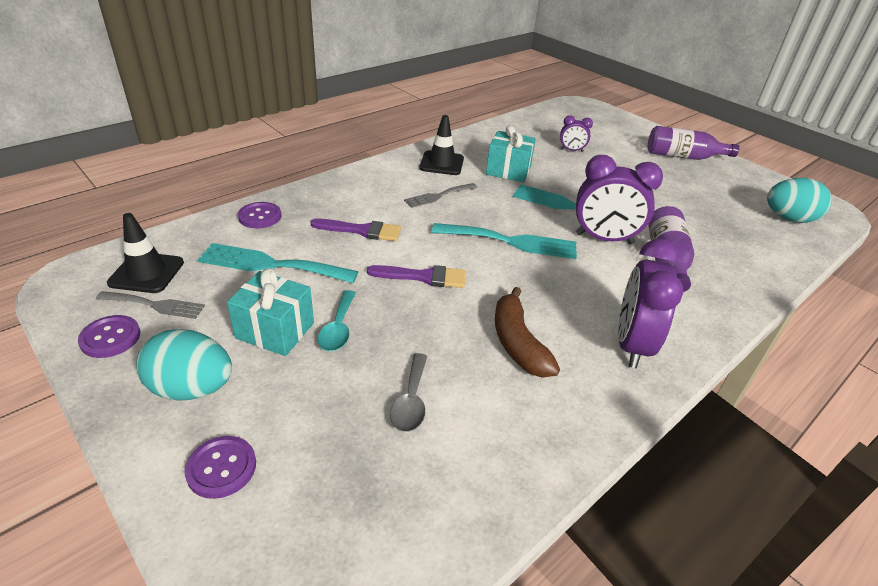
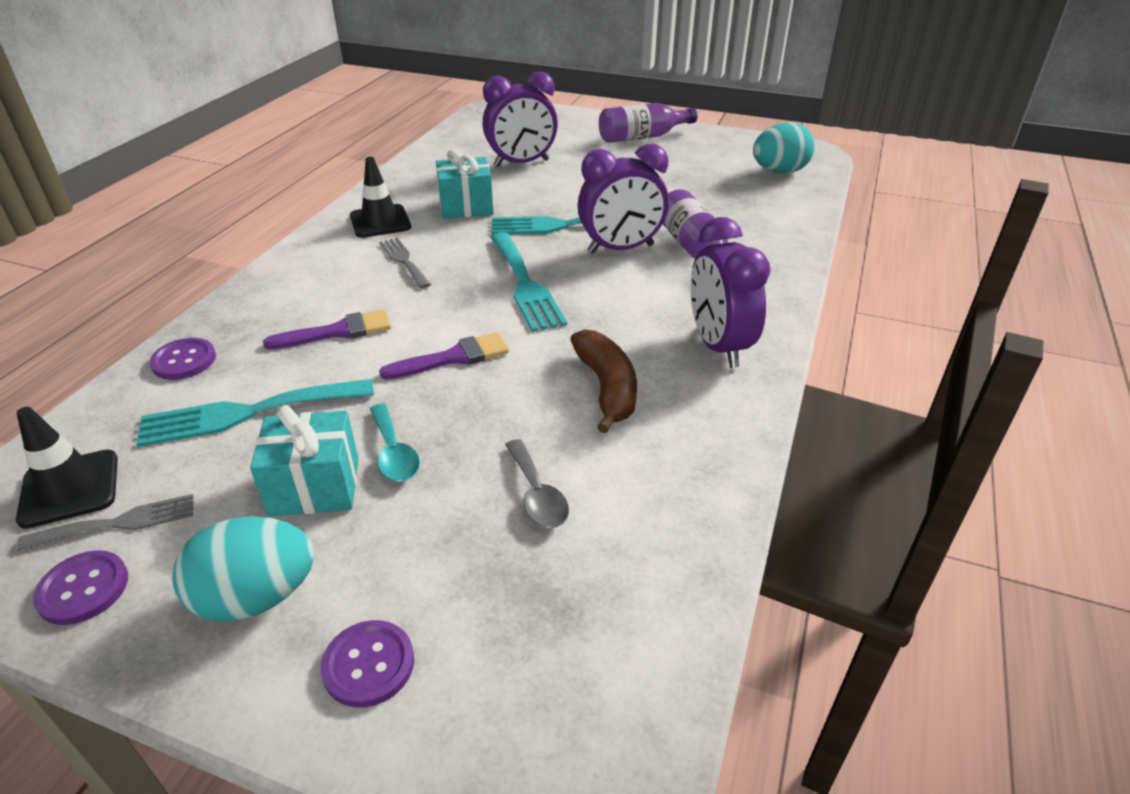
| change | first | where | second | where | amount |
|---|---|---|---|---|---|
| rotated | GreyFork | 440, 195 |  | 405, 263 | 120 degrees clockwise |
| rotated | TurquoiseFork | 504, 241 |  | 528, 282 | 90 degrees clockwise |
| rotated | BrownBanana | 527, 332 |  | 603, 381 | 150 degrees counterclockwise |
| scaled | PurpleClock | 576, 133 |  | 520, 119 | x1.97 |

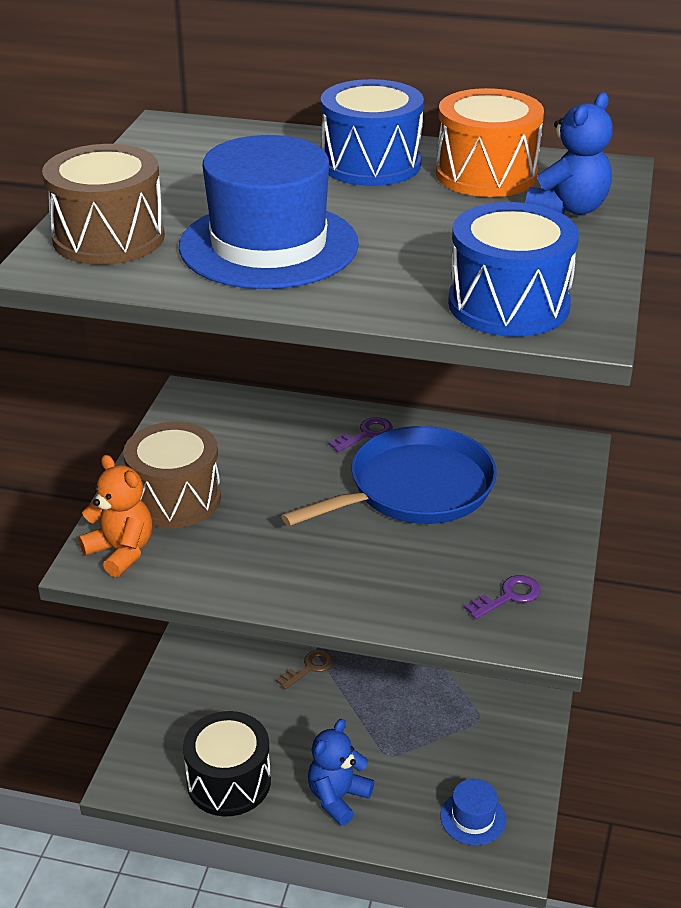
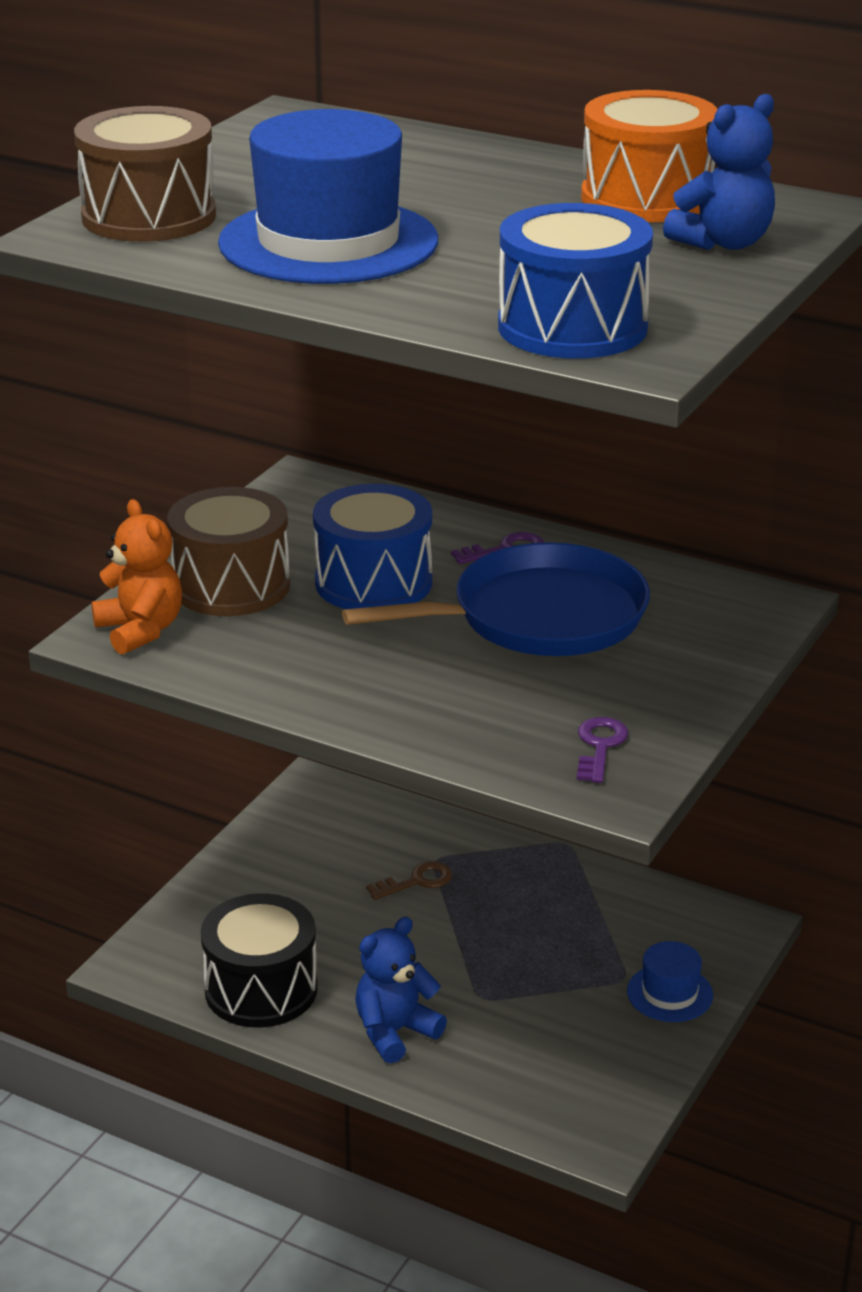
| change | first | where | second | where | amount |
|---|---|---|---|---|---|
| shifted | BlueDrum | 372, 132 |  | 372, 546 |  |
| shifted | BlueHat | 473, 812 |  | 670, 981 |  |
| rotated | PurpleKey | 502, 597 |  | 603, 750 | 60 degrees counterclockwise |

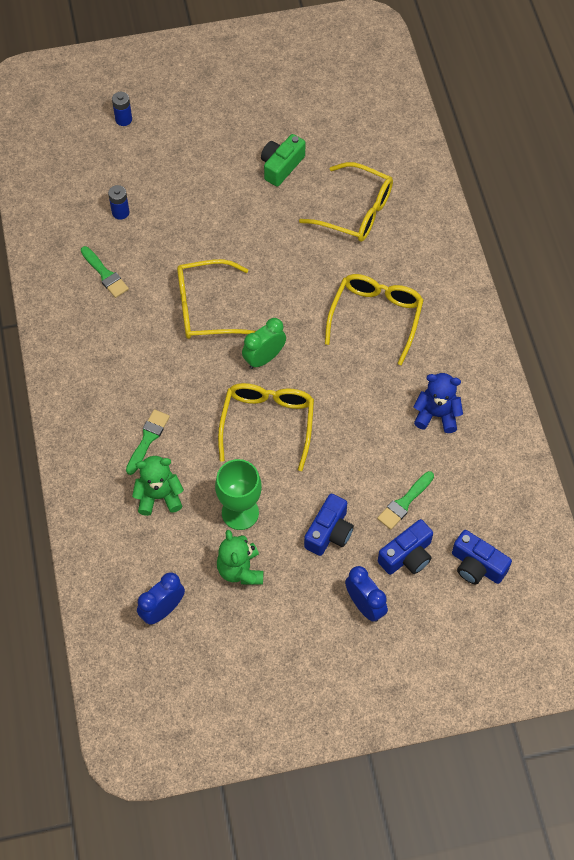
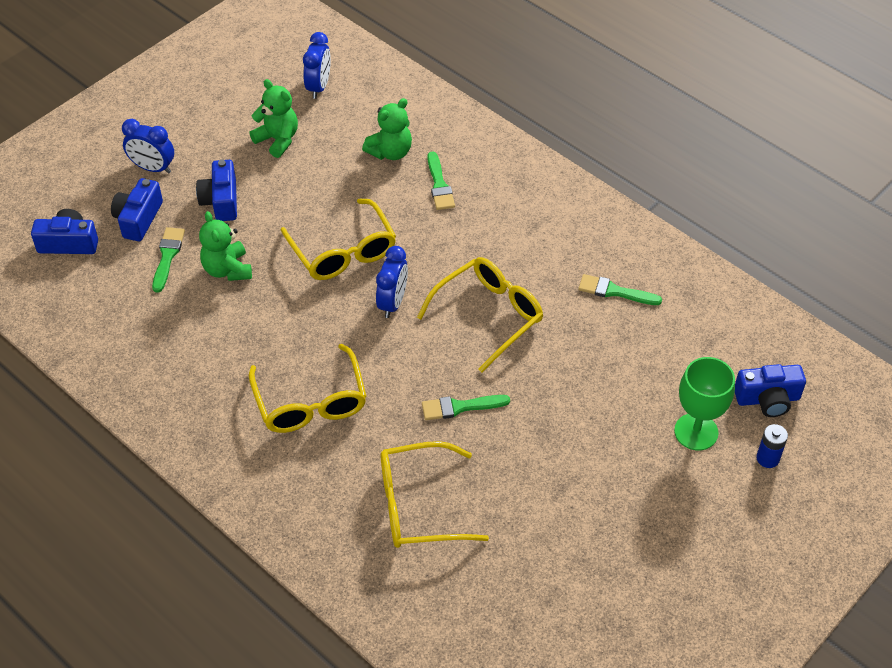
| change | first | where | second | where | amount |
|---|---|---|---|---|---|
| gone | BlueBattery | 118, 202 |  |  |  |
| shifted | GreenGoblet | 238, 494 |  | 704, 403 |  |
| repainted | GreenClock | 264, 343 | BlueClock | 392, 282 |  |
| gone | GreenCamera | 283, 160 |  |  |  |
| gone | BlueTeddyBear | 438, 403 |  |  |  |
| new |  |  | GreenTeddyBear | 225, 246 |  |
| new |  |  | GreenBrush | 466, 407 |  |
| new |  |  | BlueCamera | 770, 390 |  |

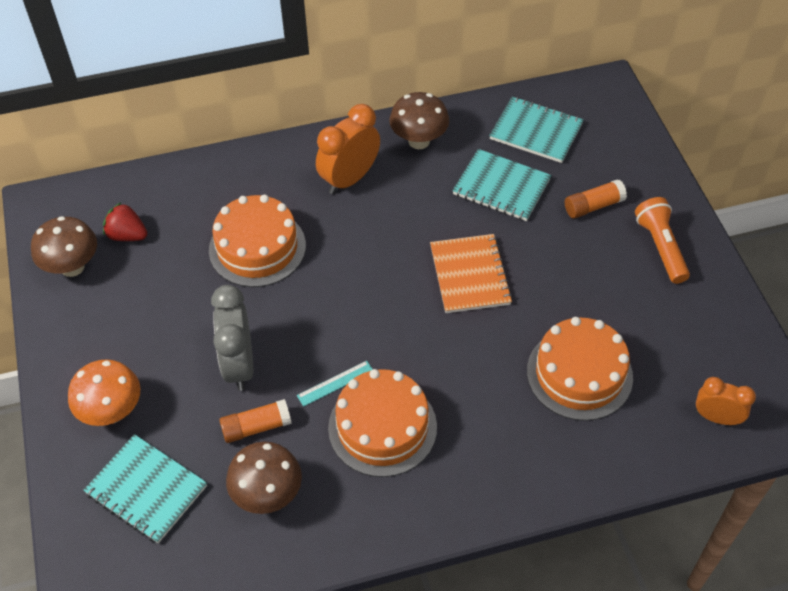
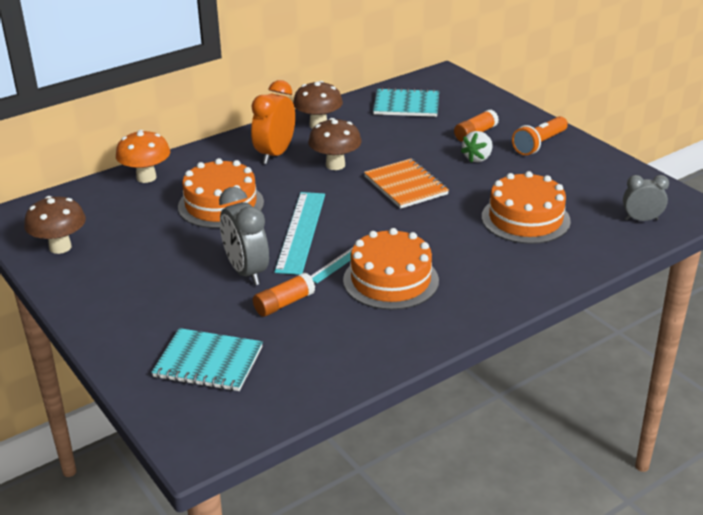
| change | first | where | second | where | amount |
|---|---|---|---|---|---|
| shifted | OrangeMushroom | 104, 392 |  | 143, 156 |  |
| gone | RedStrawberry | 125, 222 |  |  |  |
| shifted | BrownMushroom | 264, 477 |  | 335, 144 |  |
| gone | TurquoiseNotebook | 501, 185 |  |  |  |
| rotated | OrangeFlashlight | 662, 240 |  | 540, 135 | 105 degrees counterclockwise |
| repainted | OrangeClock | 726, 401 | GreyClock | 646, 198 |  |
| new |  |  | TurquoiseRuler | 299, 233 |  |
| new |  |  | WhiteStrawberry | 476, 146 |  |

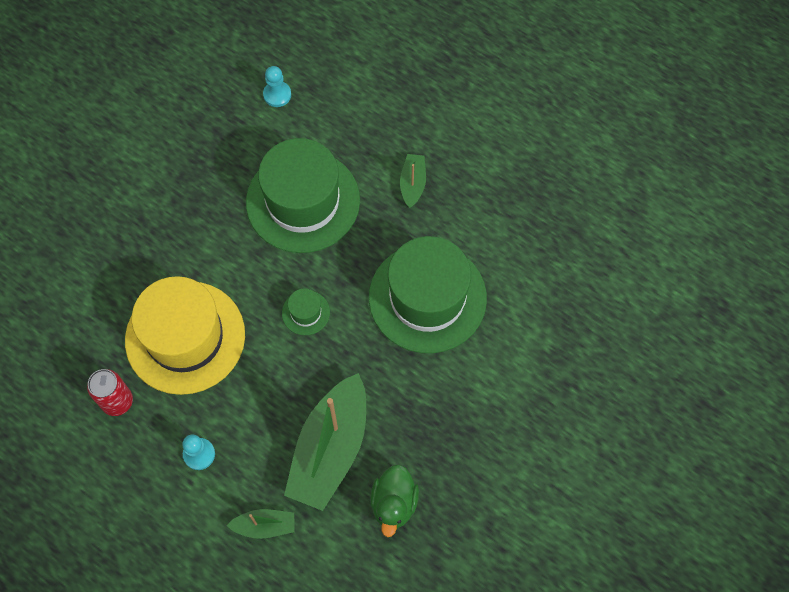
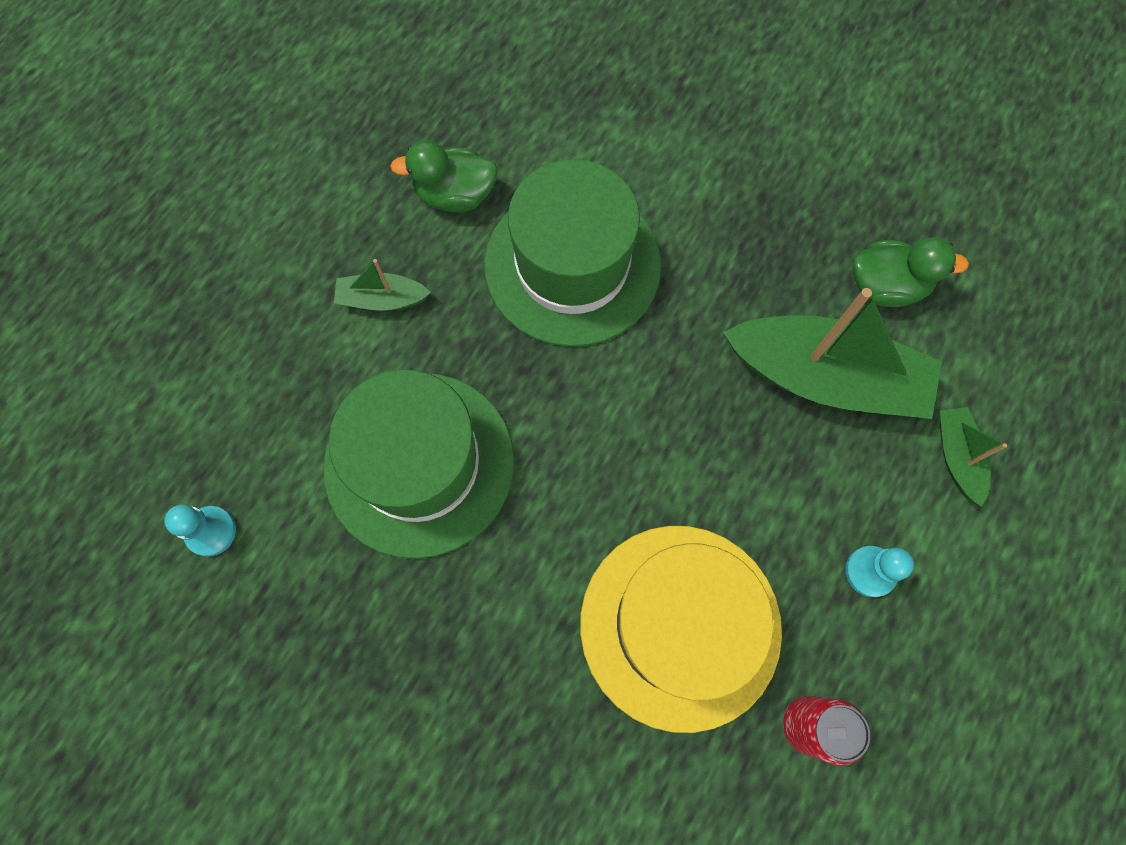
| change | first | where | second | where | amount |
|---|---|---|---|---|---|
| gone | GreenHat | 306, 312 |  |  |  |
| new |  |  | GreenDuck | 444, 176 |  |

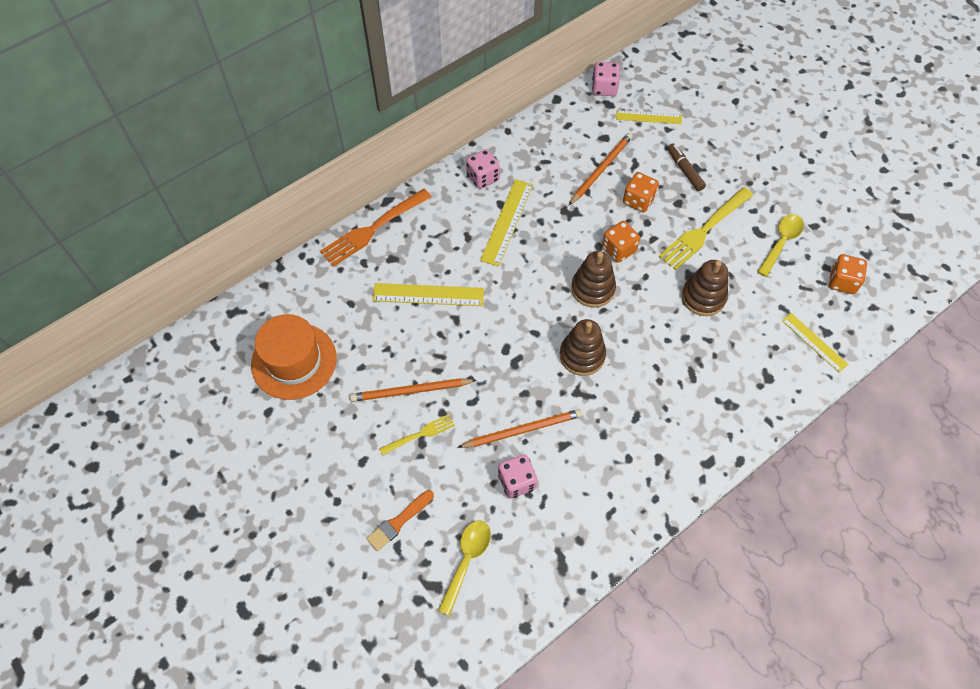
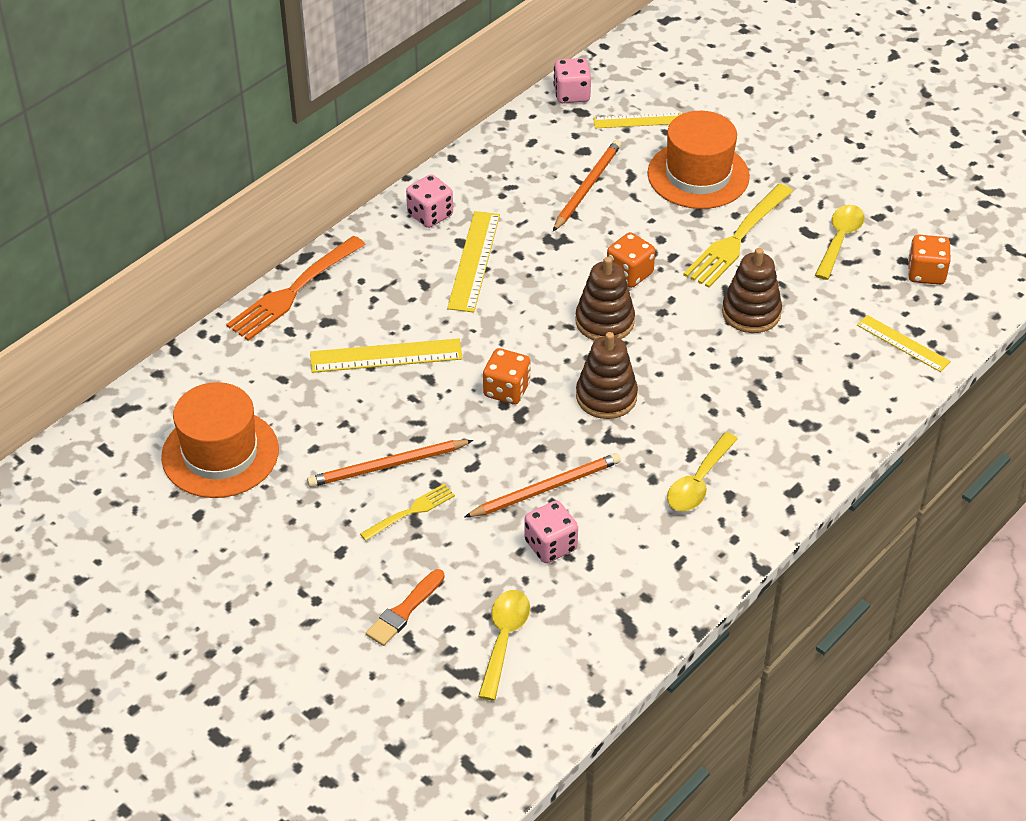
| change | first | where | second | where | amount |
|---|---|---|---|---|---|
| shifted | OrangeDice | 641, 192 |  | 507, 376 |  |
| swapped | BrownMarker | 686, 167 | OrangeHat | 698, 160 |  |
| new |  |  | YellowSpoon | 702, 471 |  |

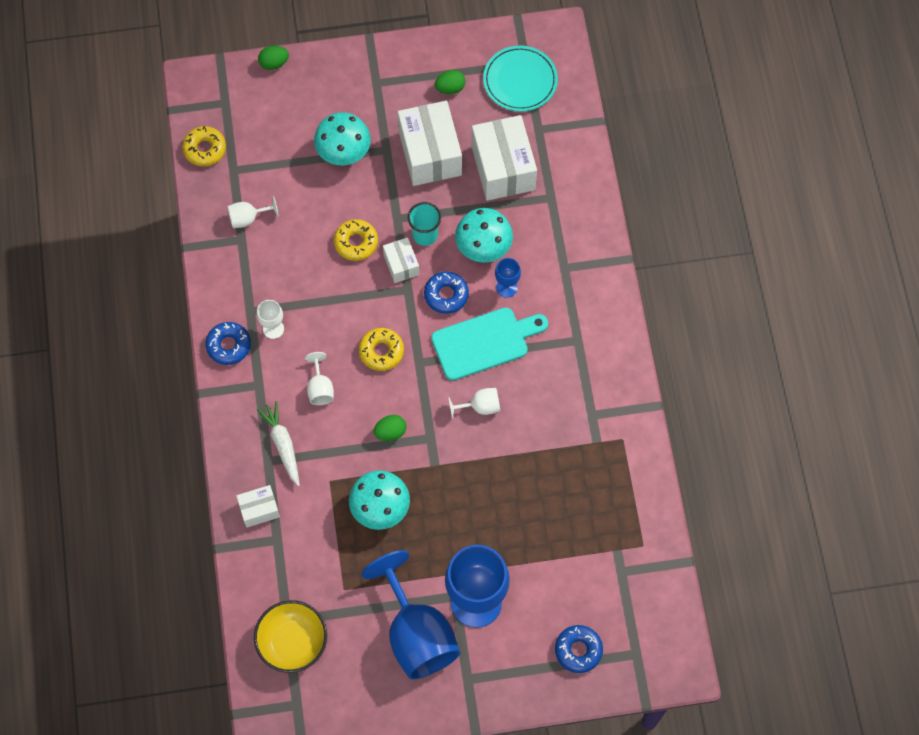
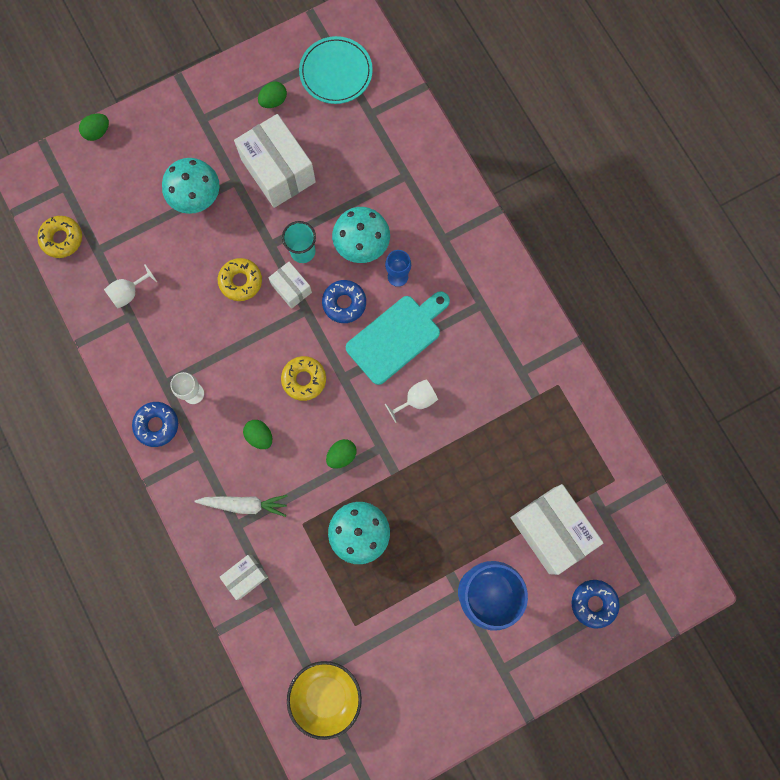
| change | first | where | second | where | amount |
|---|---|---|---|---|---|
| rotated | WhiteCarrot | 278, 443 |  | 240, 506 | 135 degrees clockwise |
| swapped | WhiteGoblet | 319, 378 | GreenEgg | 257, 434 |  |
| gone | BlueGoblet | 411, 614 |  |  |  |
| shifted | WhiteBox | 504, 158 |  | 557, 529 |  |

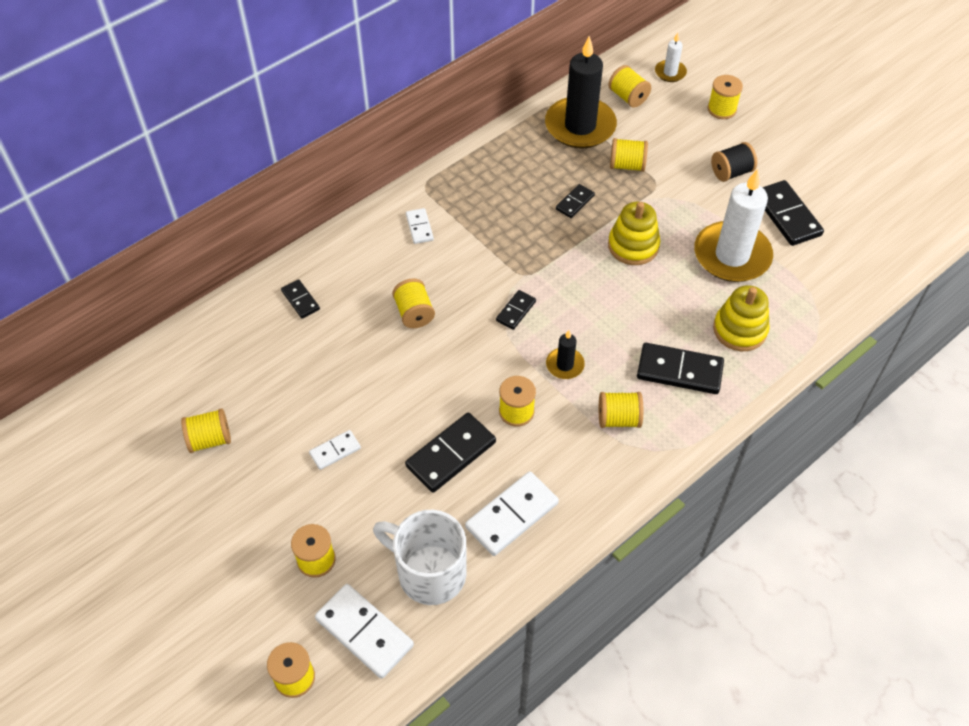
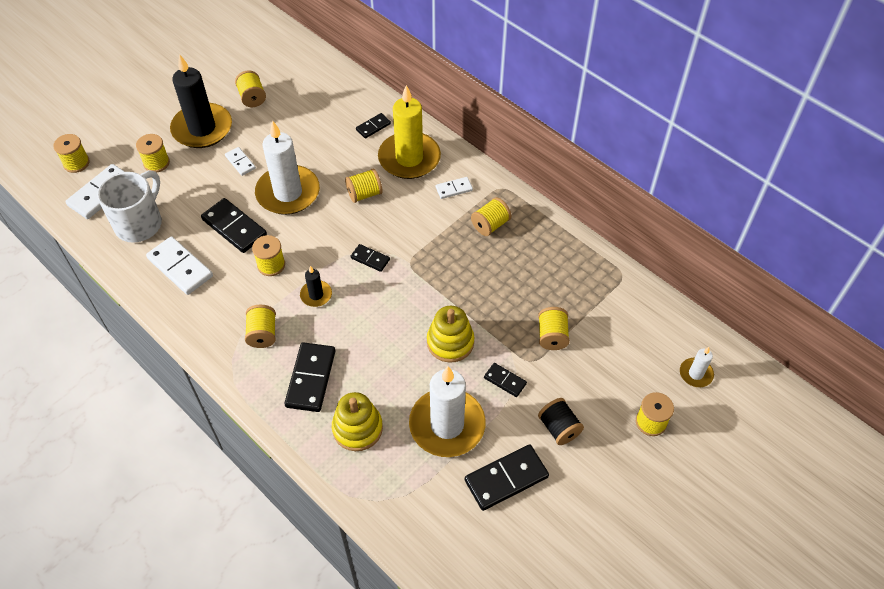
| change | first | where | second | where | amount |
|---|---|---|---|---|---|
| shifted | BlackCandle | 581, 92 |  | 201, 101 |  |
| shifted | BlackDomino | 575, 201 |  | 505, 380 |  |
| shifted | YellowSpool | 629, 86 |  | 491, 216 |  |
| new |  |  | WhiteCandle | 287, 167 |  |
| new |  |  | YellowCandle | 409, 132 |  |

